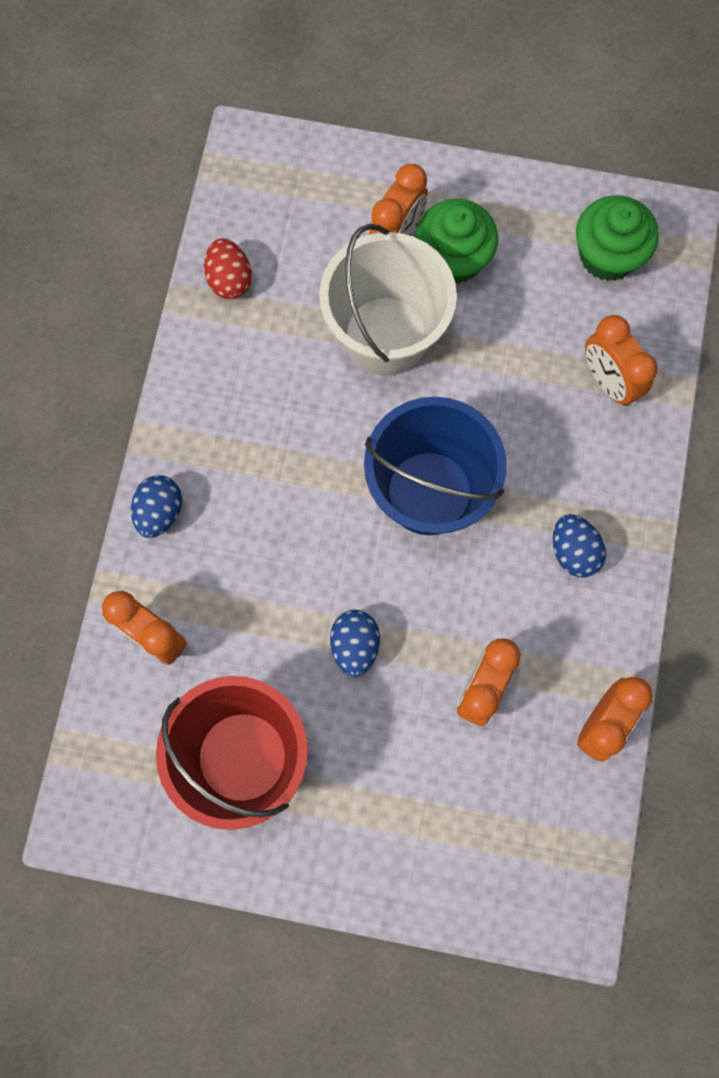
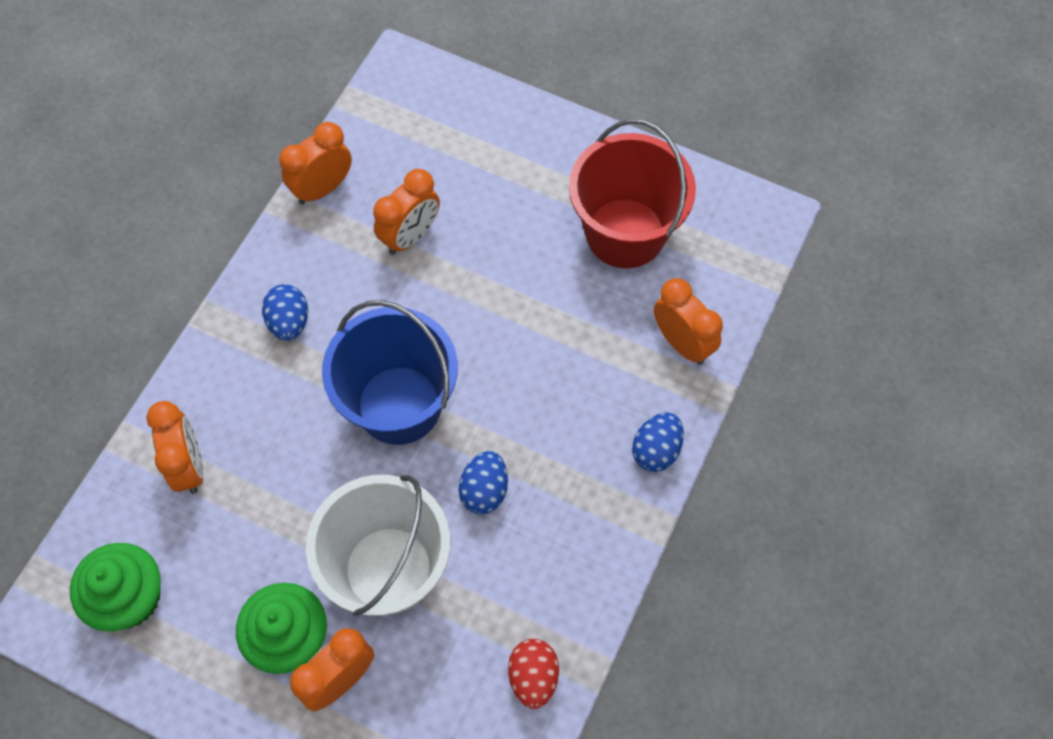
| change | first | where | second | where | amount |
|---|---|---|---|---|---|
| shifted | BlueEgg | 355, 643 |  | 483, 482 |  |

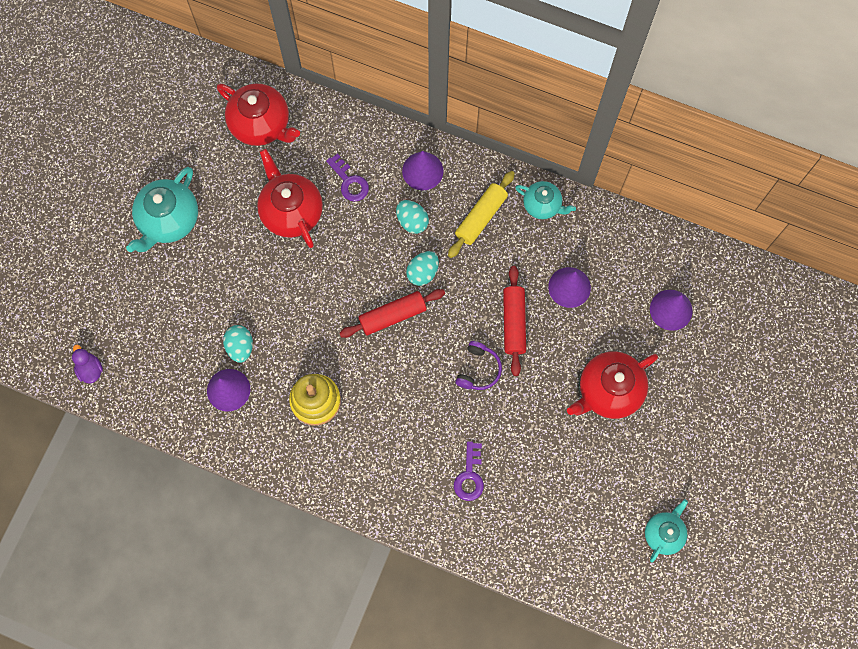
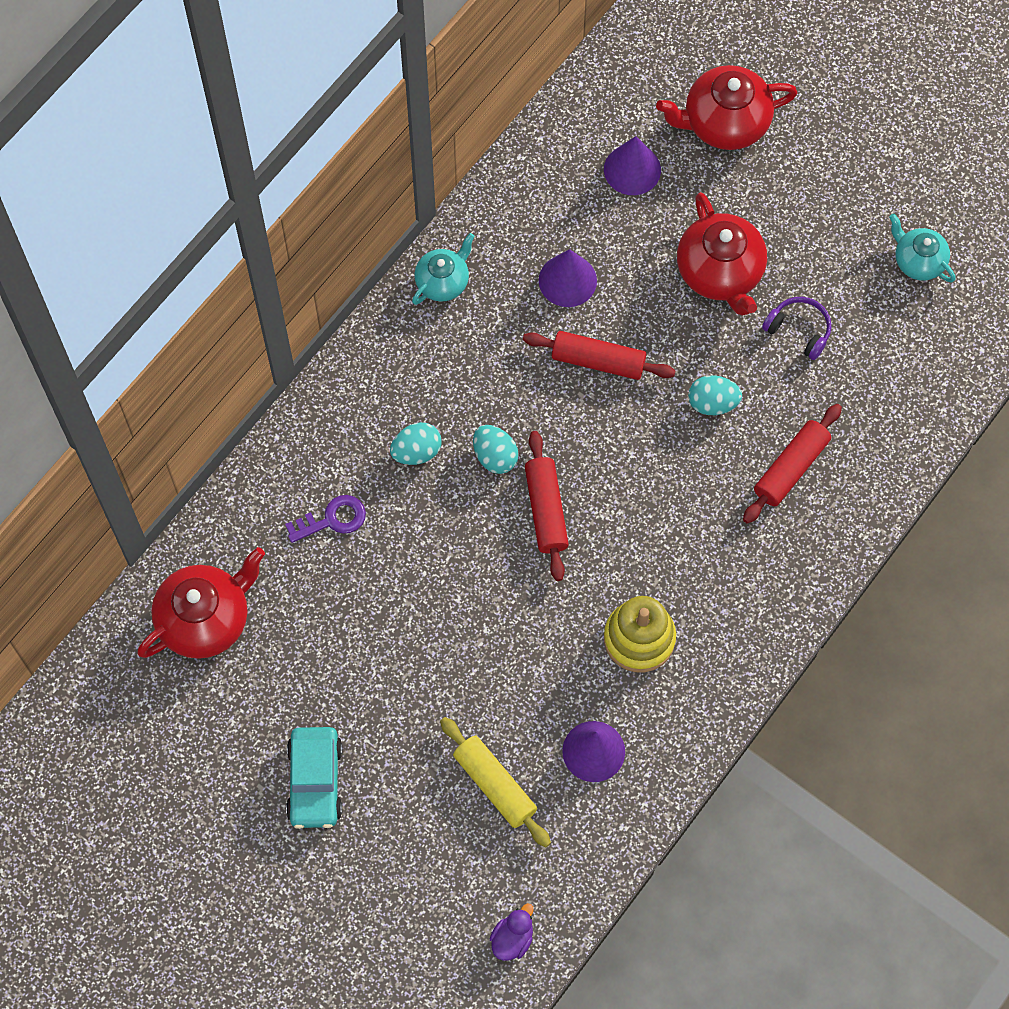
| change | first | where | second | where | amount |
|---|---|---|---|---|---|
| rotated | PurpleDuck | 87, 363 |  | 512, 932 | 135 degrees clockwise |
| swapped | TurquoiseTeapot | 162, 209 | TurquoiseCar | 314, 778 |  |
| shifted | TurquoiseEgg | 238, 344 |  | 715, 395 |  |
| shifted | RedTeapot | 290, 198 |  | 726, 107 |  |
| gone | PurpleCone | 423, 170 |  |  |  |
| shifted | YellowRollingPin | 481, 214 |  | 495, 782 |  |
| swapped | PurpleKey | 469, 471 | RedRollingPin | 792, 464 |  |
| shifted | PurpleHeadphones | 478, 365 |  | 796, 328 |  |

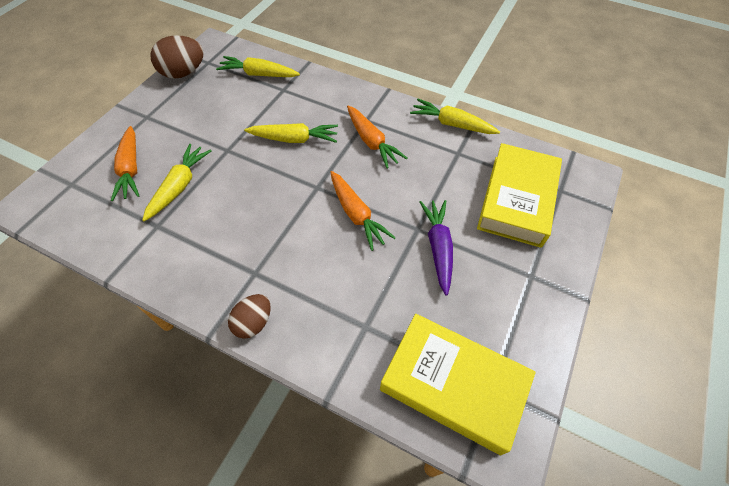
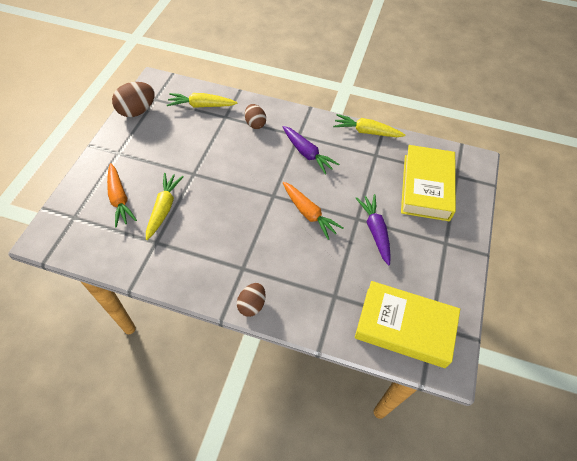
| change | first | where | second | where | amount |
|---|---|---|---|---|---|
| gone | YellowCarrot | 291, 133 |  |  |  |
| repainted | OrangeCarrot | 377, 137 | PurpleCarrot | 311, 150 |  |
| new |  |  | BrownEgg | 255, 116 |  |

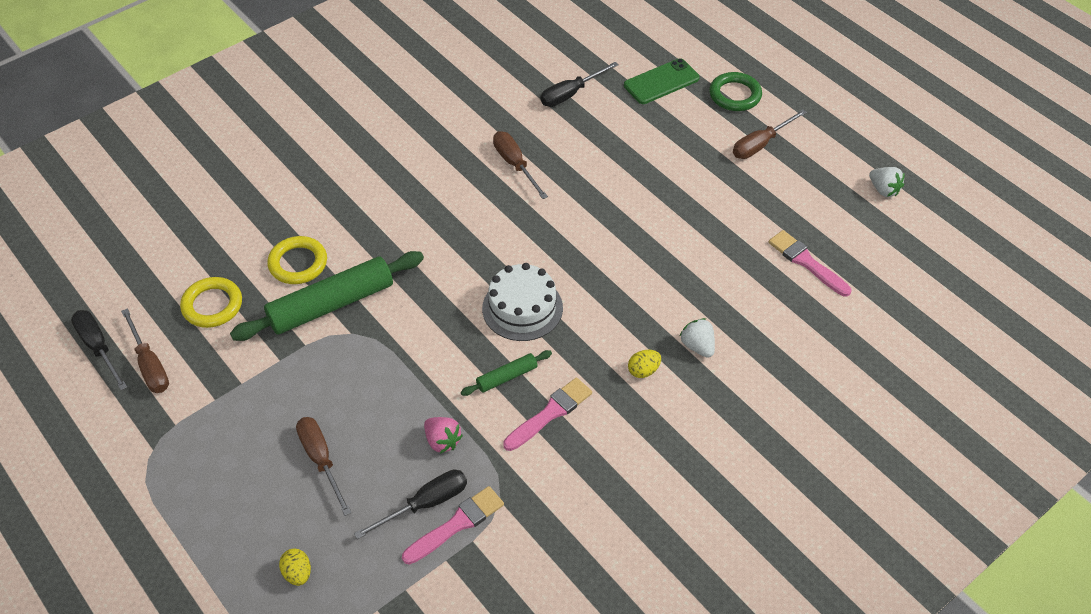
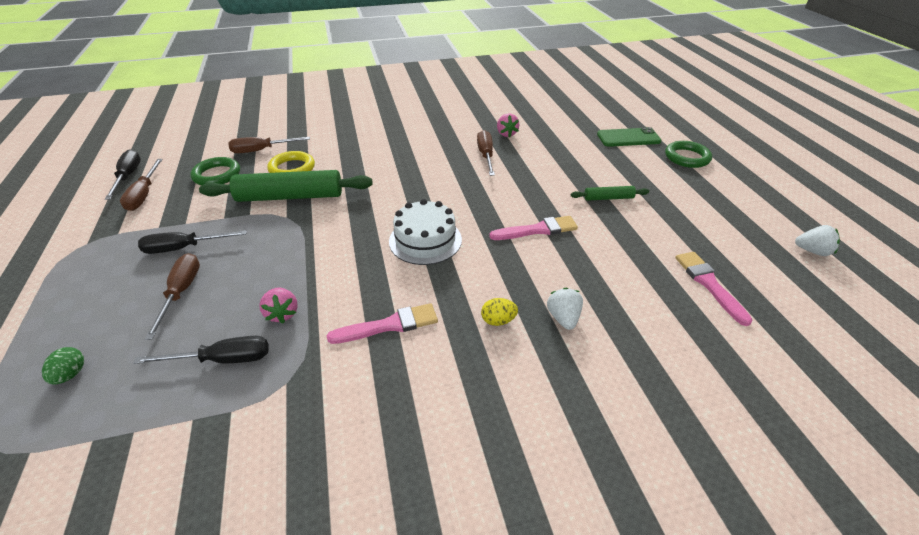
| change | first | where | second | where | amount |
|---|---|---|---|---|---|
| repainted | YellowRing | 211, 302 | GreenRing | 215, 171 |  |
| repainted | YellowEgg | 295, 567 | GreenEgg | 63, 366 |  |
| shifted | PinkBrush | 453, 525 |  | 533, 228 |  |
| shifted | GreenRollingPin | 506, 373 |  | 610, 193 |  |
| shifted | BlackScrewdriver | 580, 84 |  | 192, 242 |  |
| shifted | BrownScrewdriver | 770, 134 |  | 269, 145 |  |
| rotated | WhiteStrawberry | 887, 182 |  | 817, 240 | 60 degrees counterclockwise |
| new |  |  | PinkStrawberry | 508, 125 |  |

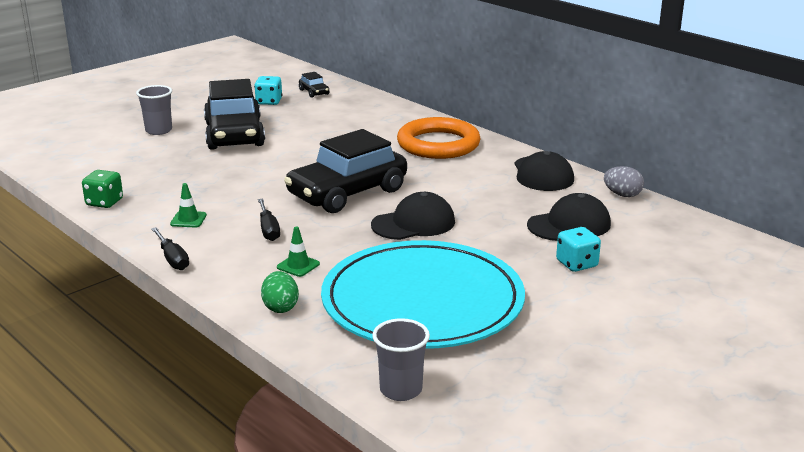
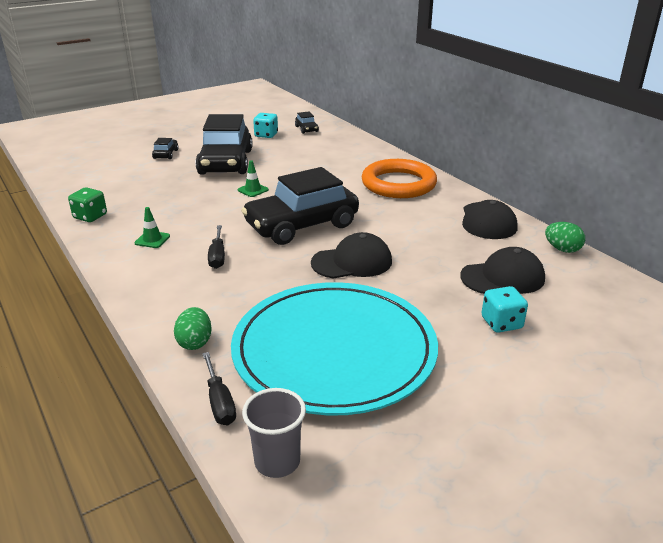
| change | first | where | second | where | amount |
|---|---|---|---|---|---|
| swapped | GreyCup | 154, 110 | BlackCar | 165, 148 |  |
| shifted | BlackScrewdriver | 170, 248 |  | 219, 388 |  |
| shifted | GreenTrafficCone | 298, 252 |  | 253, 178 |  |
| repainted | GreyEgg | 624, 181 | GreenEgg | 565, 237 |  |

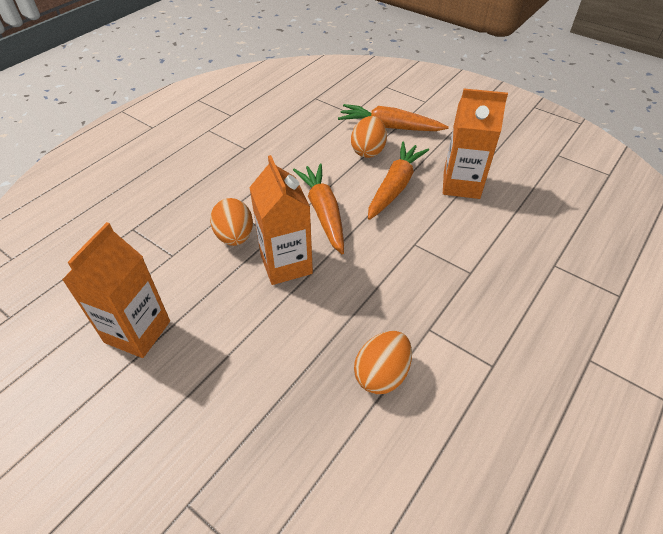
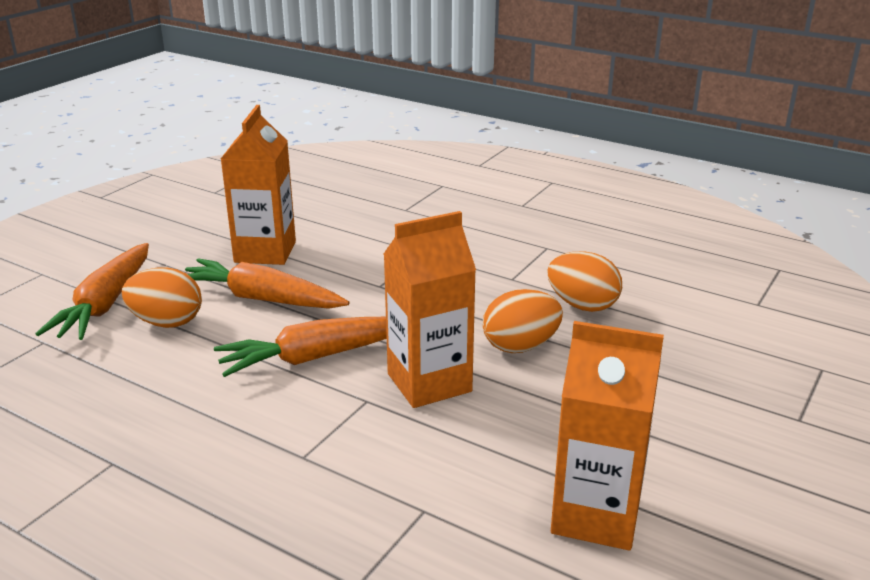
| change | first | where | second | where | amount |
|---|---|---|---|---|---|
| shifted | OrangeEgg | 231, 222 |  | 523, 321 |  |

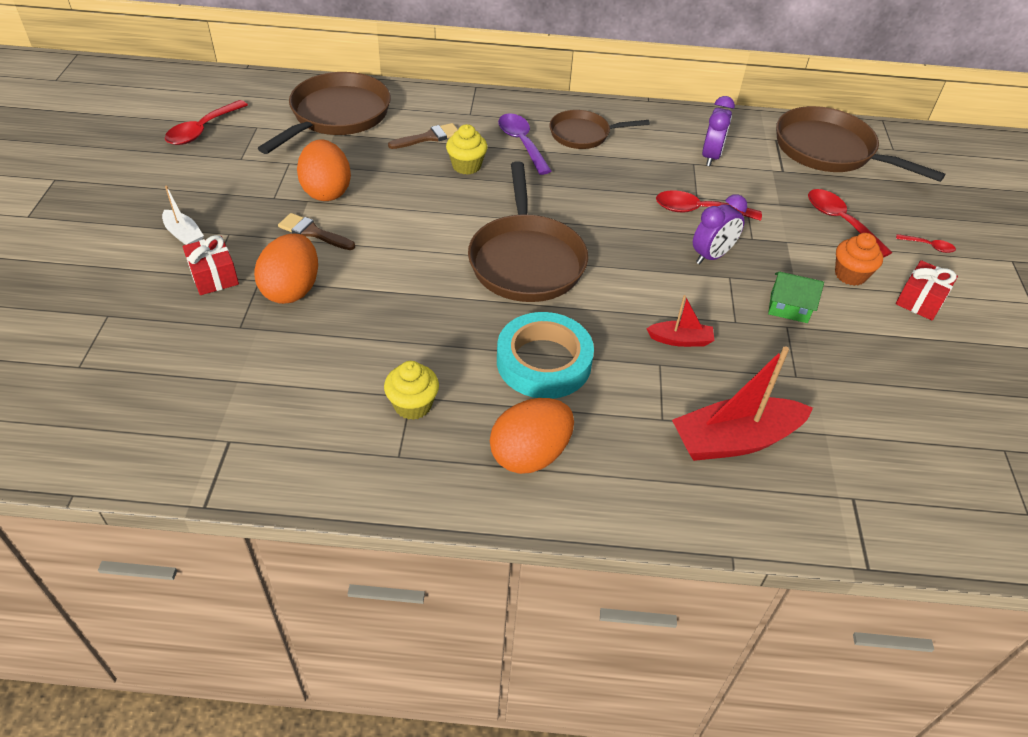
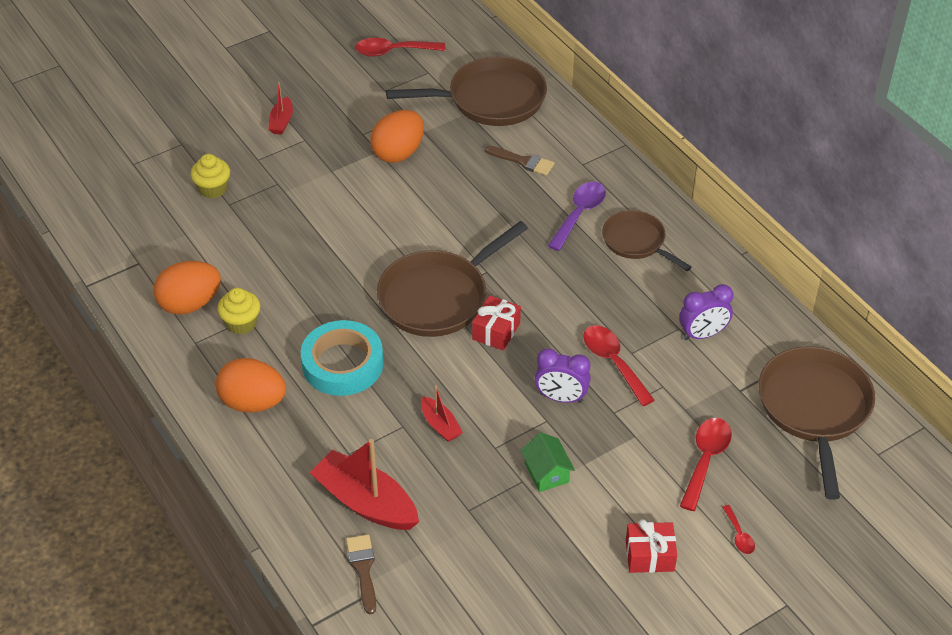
| change | first | where | second | where | amount |
|---|---|---|---|---|---|
| repainted | WhiteBoat | 183, 215 | RedBoat | 280, 108 |  |
| shifted | RedGift | 211, 265 |  | 496, 323 |  |
| shifted | OrangeEgg | 286, 269 |  | 187, 288 |  |
| shifted | BrownBrush | 316, 231 |  | 361, 574 |  |
| shifted | YellowCupcake | 466, 149 |  | 210, 176 |  |
| gone | OrangeCupcake | 859, 259 |  |  |  |

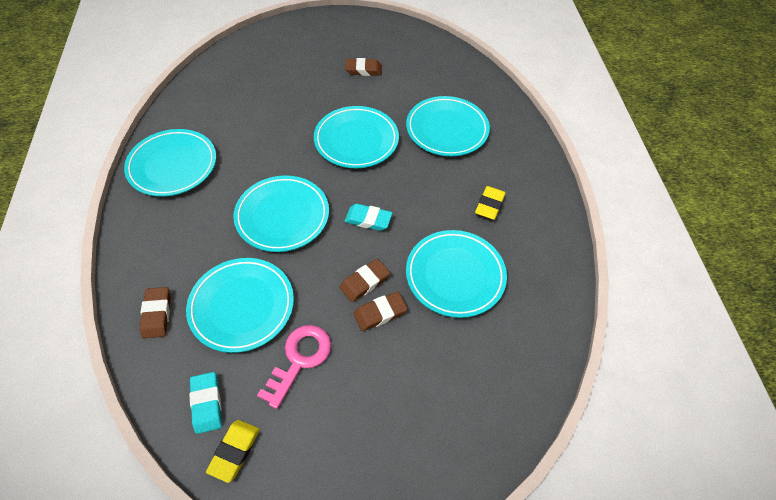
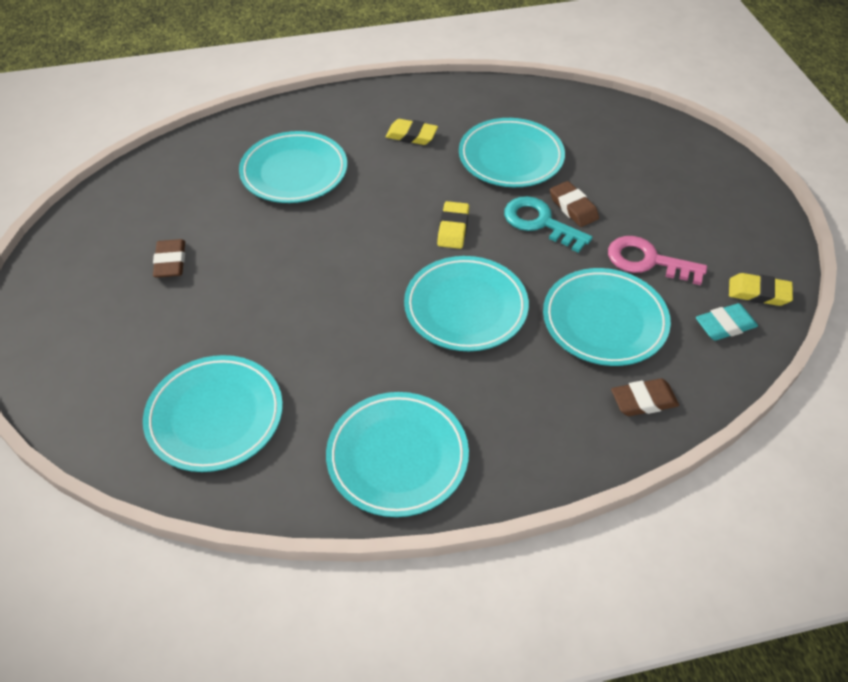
| change | first | where | second | where | amount |
|---|---|---|---|---|---|
| shifted | TurquoisePlate | 356, 137 |  | 213, 413 |  |
| swapped | BrownEraser | 365, 280 | TurquoiseKey | 548, 224 |  |
| repainted | TurquoiseEraser | 369, 217 | YellowEraser | 453, 225 |  |

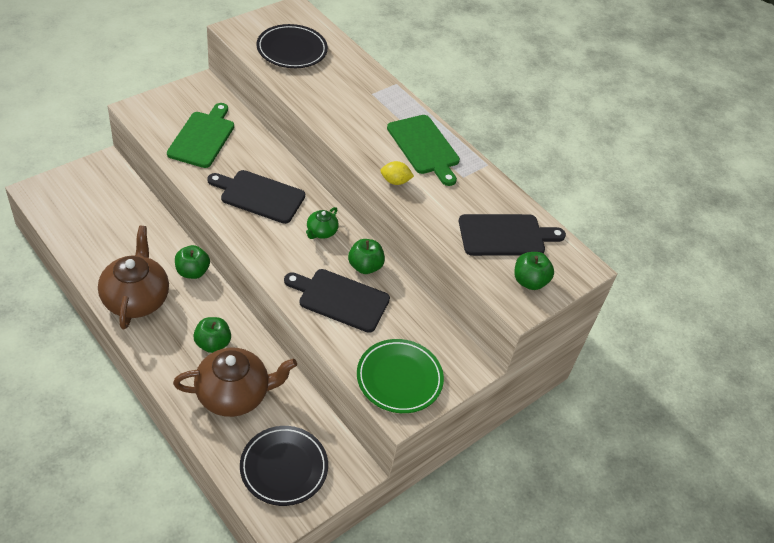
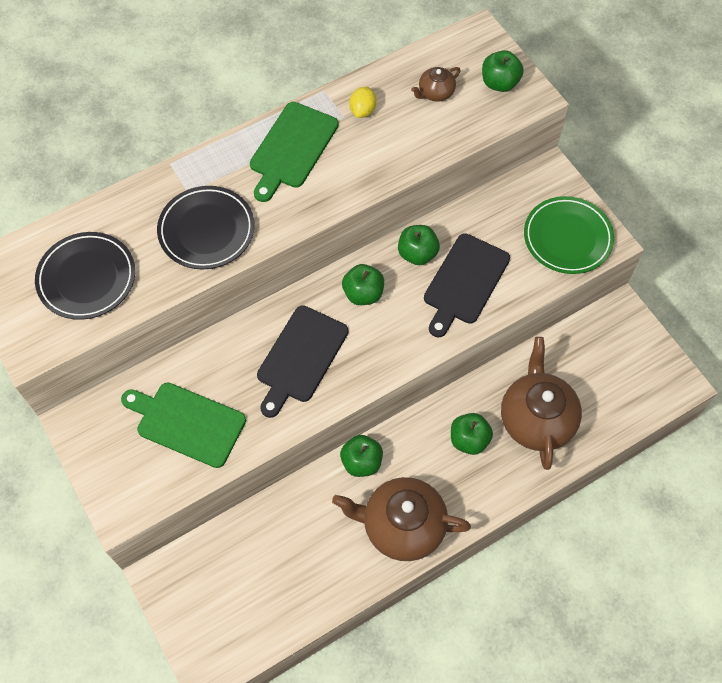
| change | first | where | second | where | amount |
|---|---|---|---|---|---|
| shifted | BlackPlate | 284, 466 |  | 206, 227 |  |
| swapped | GreenTeapot | 322, 223 | GreenApple | 363, 284 |  |
| shifted | YellowLemon | 397, 173 |  | 362, 102 |  |
| rotated | GreenCuttingBoard | 423, 150 |  | 294, 152 | 135 degrees clockwise |
| swapped | BlackCuttingBoard | 512, 235 | BrownTeapot | 436, 84 |  |

